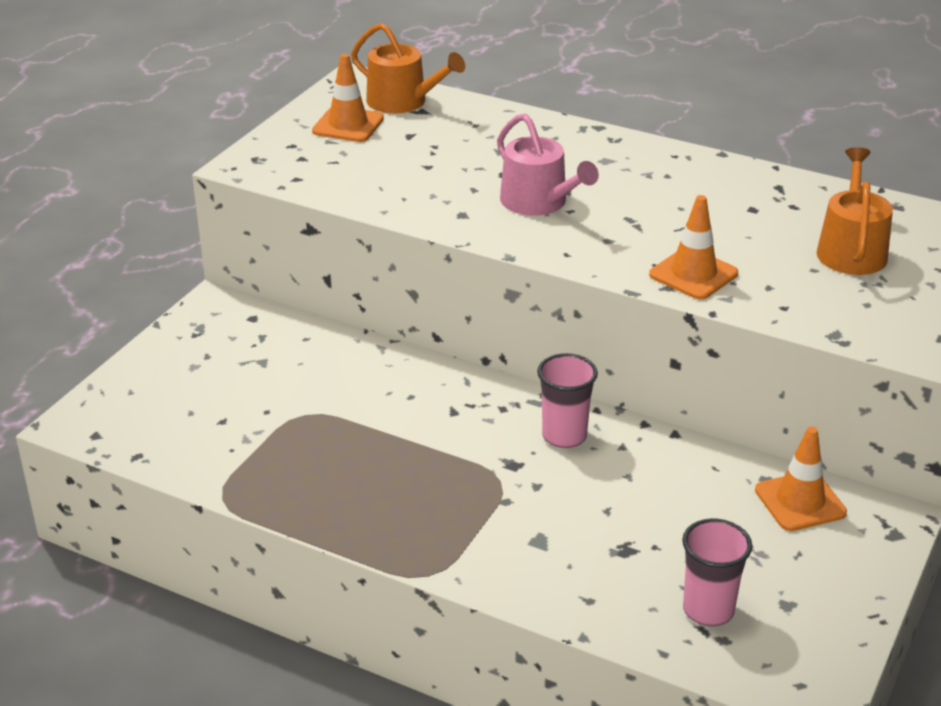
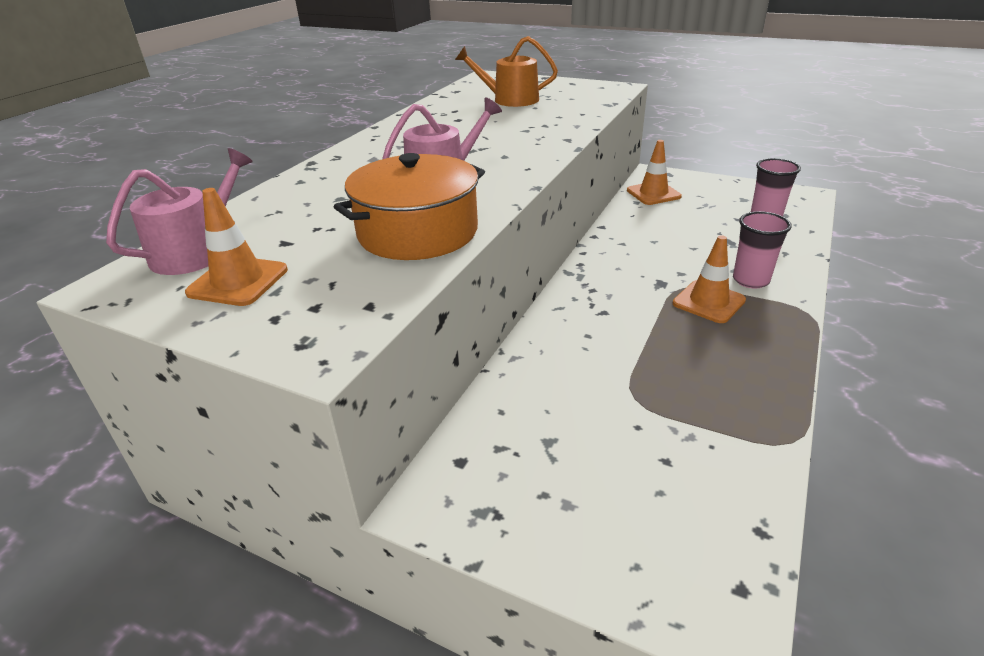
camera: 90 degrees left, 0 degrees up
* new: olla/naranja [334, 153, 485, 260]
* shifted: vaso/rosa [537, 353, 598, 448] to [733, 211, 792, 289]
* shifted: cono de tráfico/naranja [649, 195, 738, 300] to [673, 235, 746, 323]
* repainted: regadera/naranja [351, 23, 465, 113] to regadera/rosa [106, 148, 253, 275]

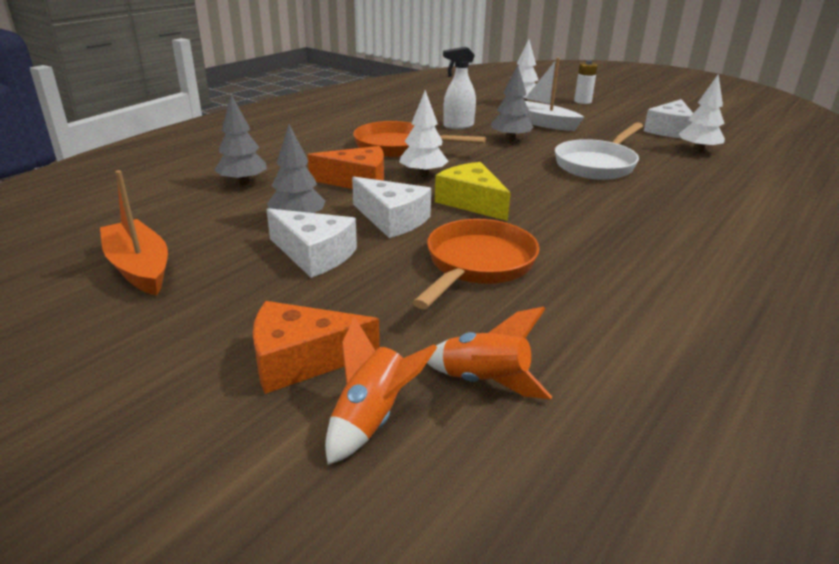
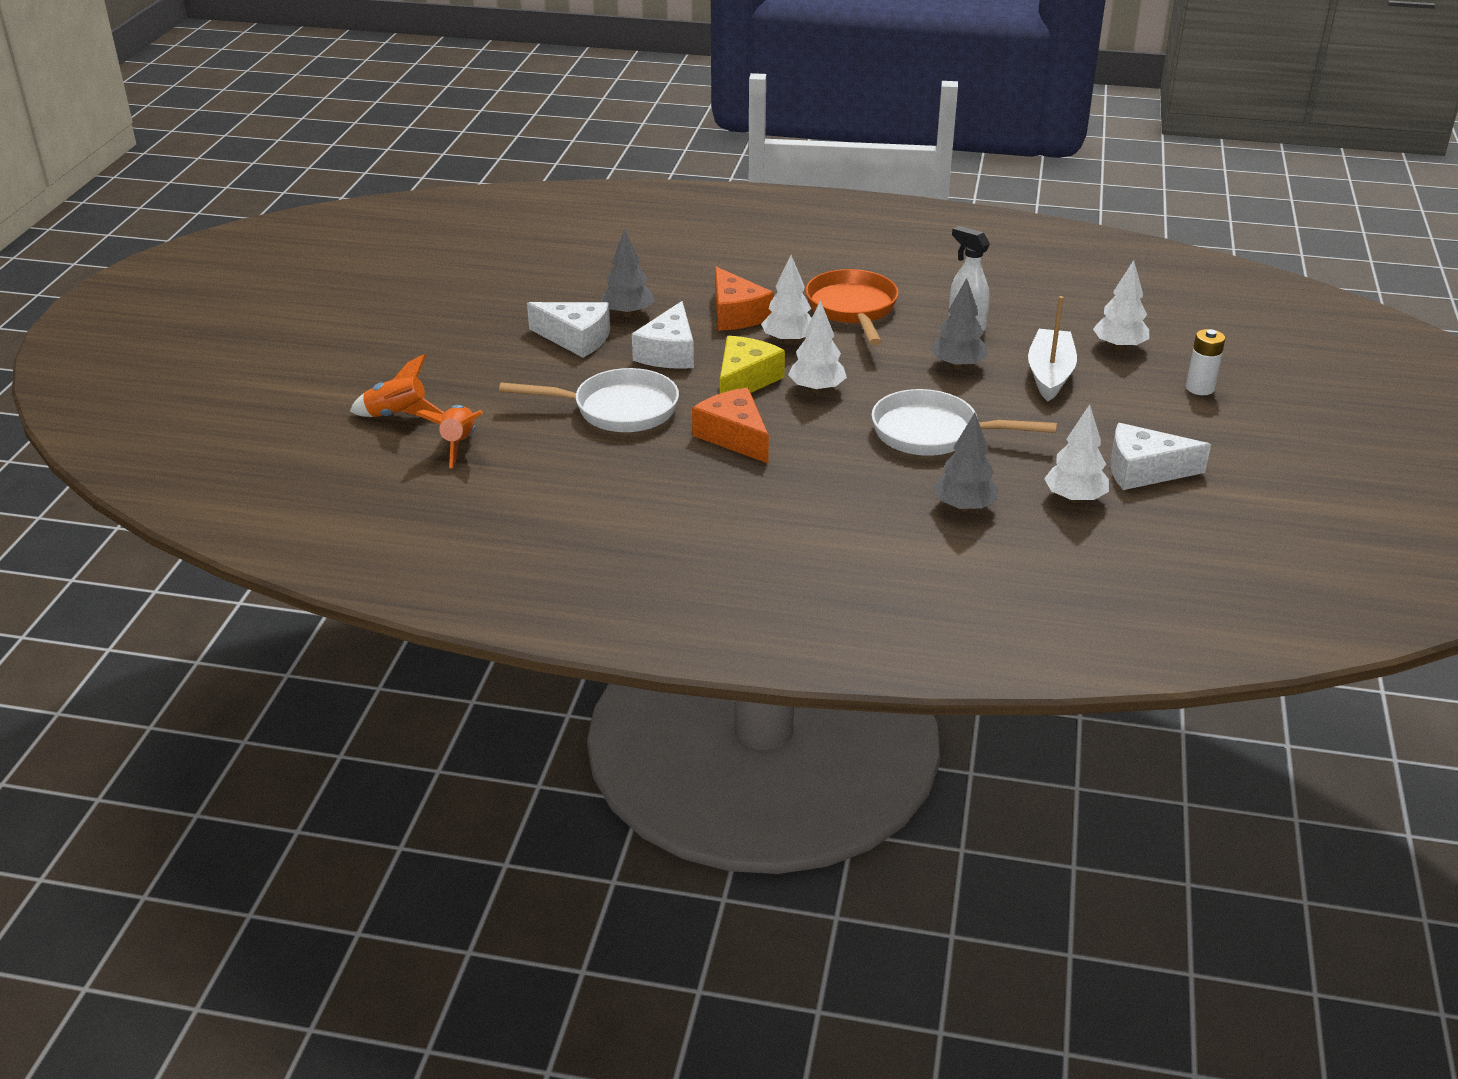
camera: 65 degrees right, 5 degrees up
* gone: barco/naranja [100, 170, 168, 296]
* new: árbol/blanco [788, 300, 847, 393]
* shifted: árbol/gris [214, 95, 267, 185] to [933, 413, 998, 512]
* shifted: queso/naranja [253, 301, 380, 394] to [692, 388, 769, 463]
* repainted: sartén/naranja [413, 219, 540, 309] to sartén/blanco [499, 368, 679, 432]
* rotated: queso/blanco [267, 208, 357, 278] = [527, 302, 610, 358] 75 degrees counterclockwise

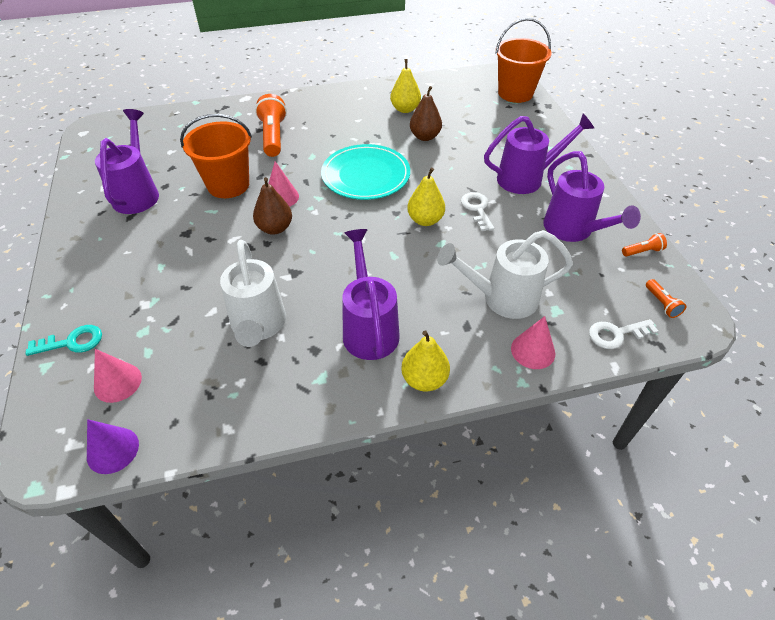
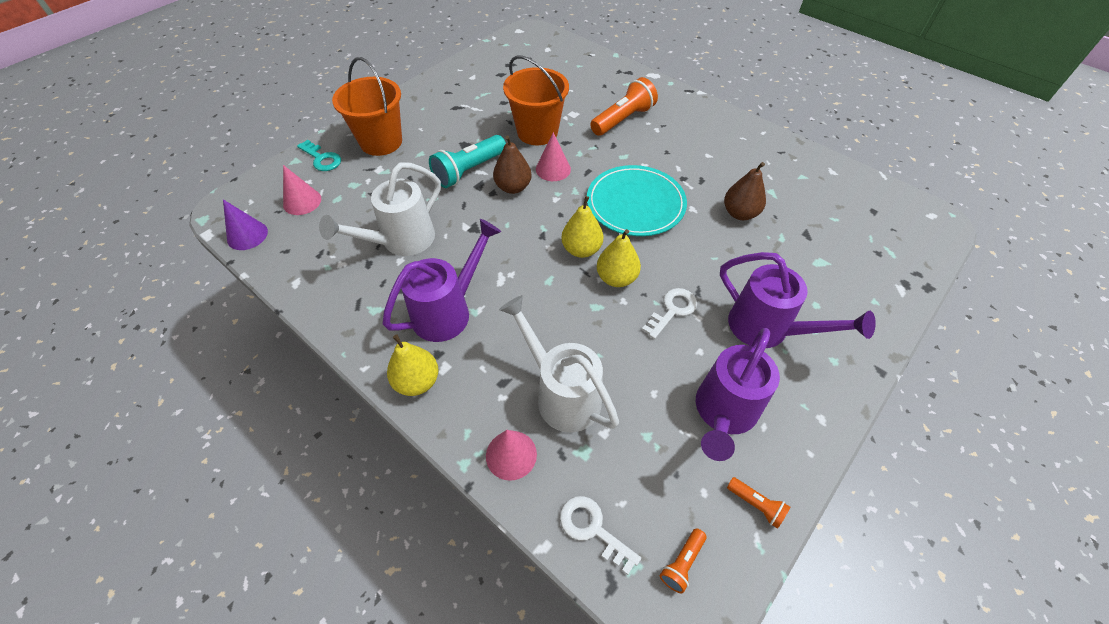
camera: 55 degrees right, 5 degrees up
* gone: regadera/morado [95, 109, 159, 214]
* new: lámpara de mano/turquesa [429, 135, 506, 188]
* shifted: pera/amarillo [390, 59, 421, 113] to [561, 196, 604, 258]
* shifted: balde/naranja [495, 18, 552, 103] to [332, 57, 402, 156]

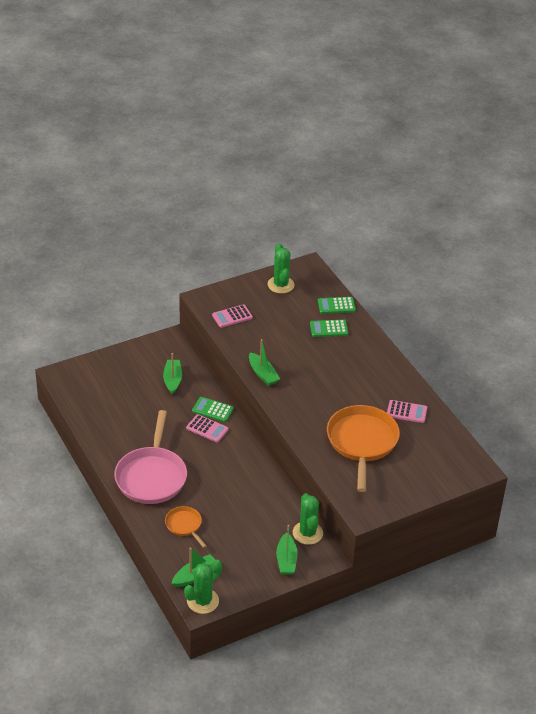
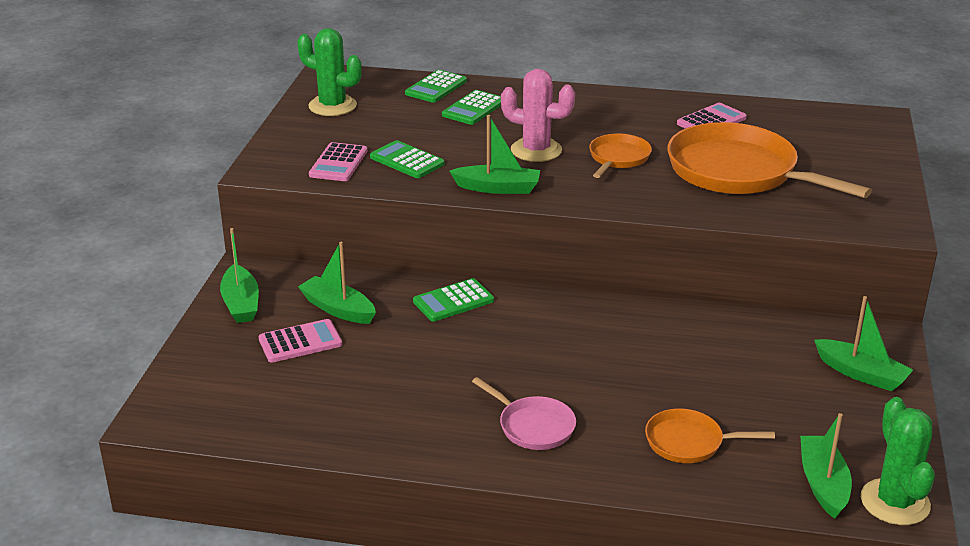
camera: 50 degrees left, 10 degrees down
* gone: cactus/verde [293, 493, 323, 545]
* new: barco/verde [220, 228, 259, 323]
* new: calculadora/verde [370, 140, 445, 178]
* new: cactus/rosa [501, 69, 575, 162]
* new: sartén/naranja [589, 134, 652, 178]
* shifted: calculadora/rosa [186, 414, 229, 442] to [259, 319, 342, 363]
* scaled: sartén/rosa [114, 410, 187, 504] = [472, 377, 576, 450] x0.49

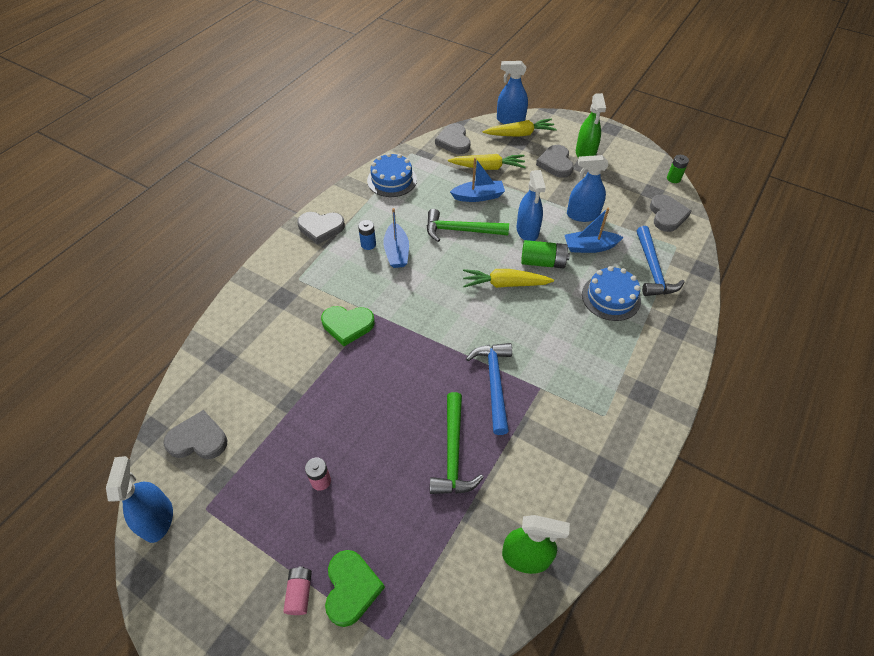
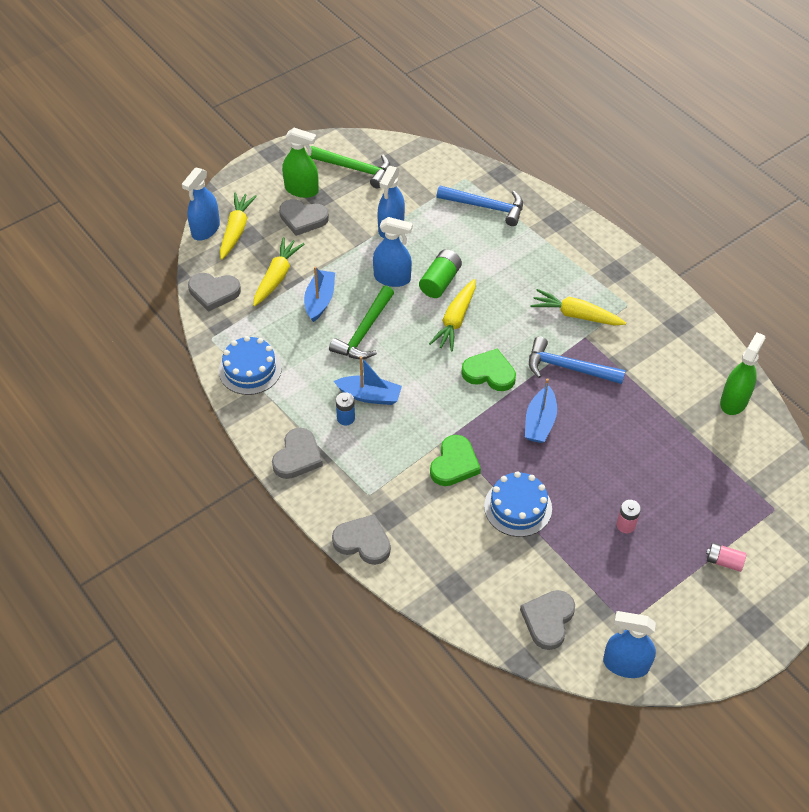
camera: 70 degrees left, 0 degrees up
* gone: pila/verde [667, 155, 689, 183]
* new: zanahoria/amarillo [530, 289, 626, 326]
* shifted: corazón/verde [325, 550, 385, 627] to [461, 348, 516, 391]
* shifted: martillo/verde [430, 392, 484, 494] to [310, 146, 390, 188]
* shifted: barco/azul [565, 208, 624, 253] to [525, 378, 557, 443]
* shifted: tarta/azul [582, 266, 641, 321] to [484, 471, 552, 537]
* shifted: corazón/gris [650, 194, 691, 232] to [332, 514, 391, 565]

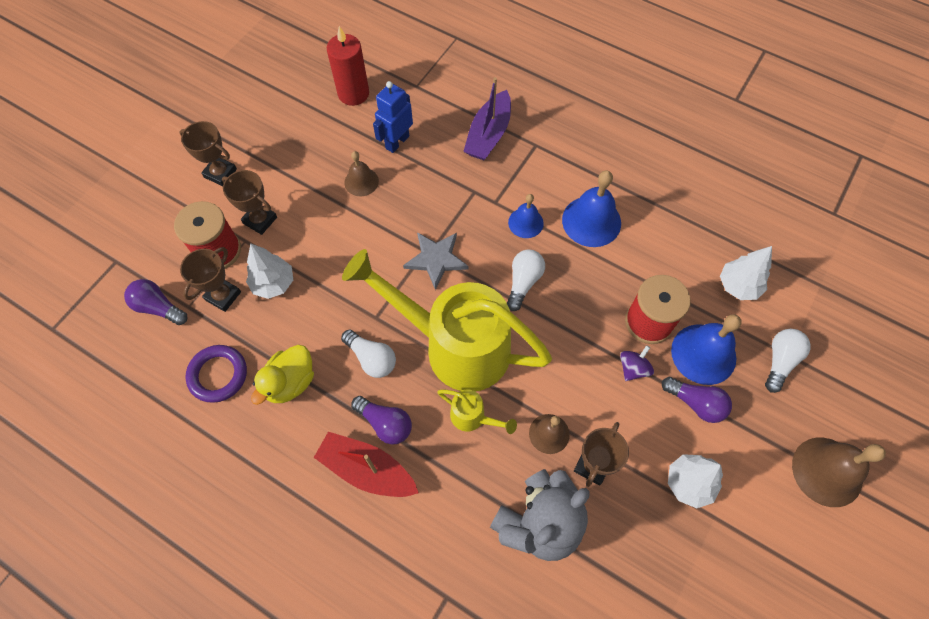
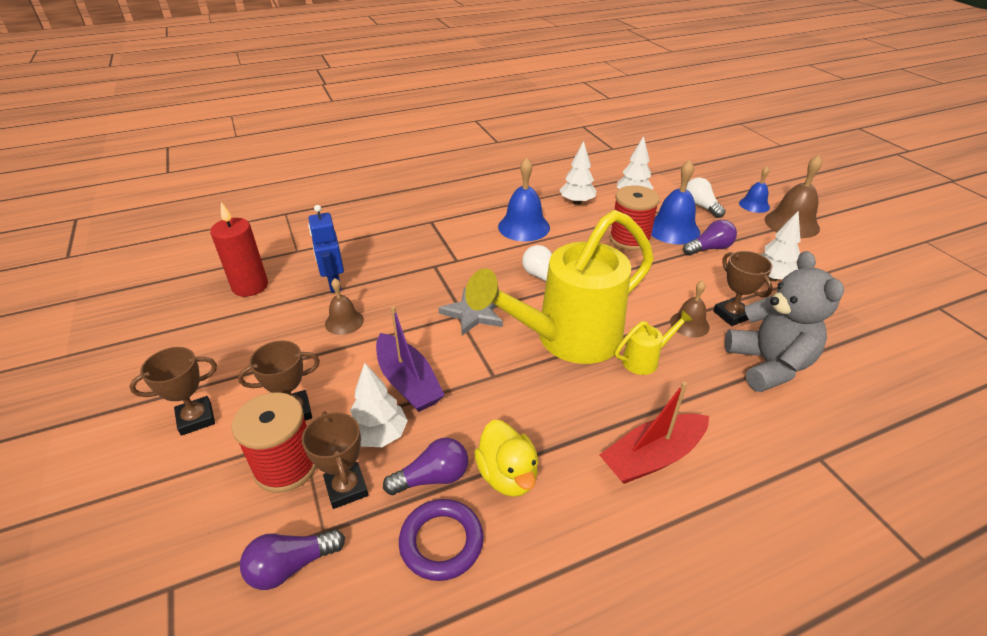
camera: 55 degrees left, 25 degrees down
* gone: bombilla/blanco [341, 330, 396, 378]
* gone: peonza/morado [620, 345, 654, 381]
* new: árbol/blanco [560, 141, 596, 205]
* shifted: bombilla/morado [351, 396, 412, 445] to [383, 438, 468, 495]
* shifted: barco/morado [463, 77, 511, 160] to [376, 306, 445, 412]
* shifted: campana/azul [508, 194, 544, 238] to [739, 166, 770, 213]

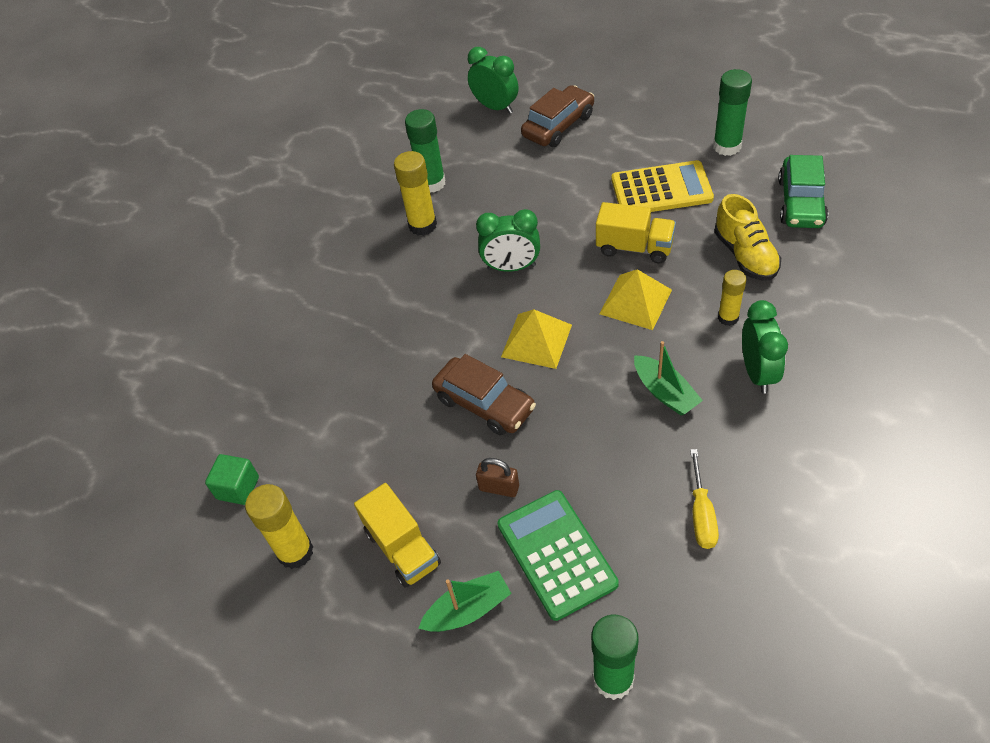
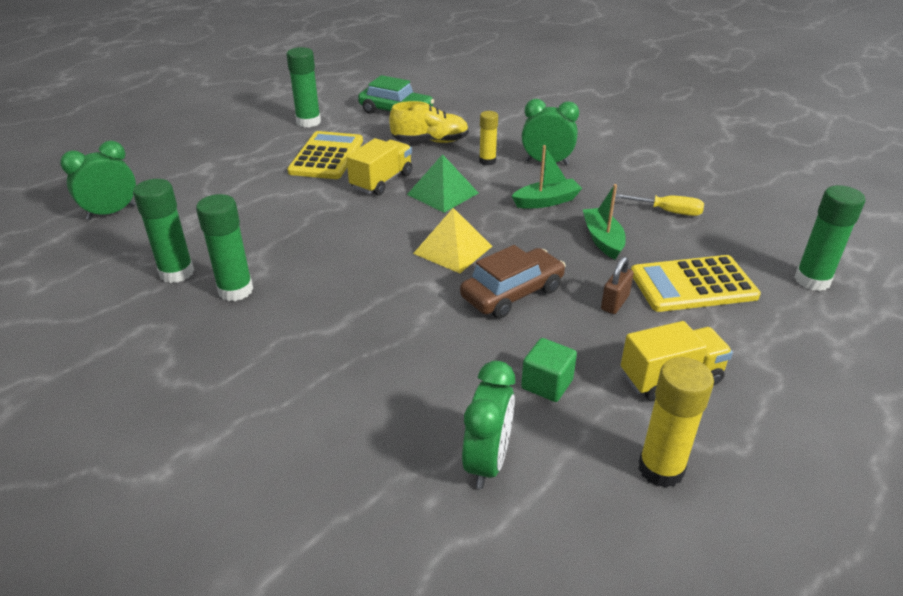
camera: 80 degrees left, 15 degrees down
* gone: coche/marrón [521, 85, 594, 147]
* shifted: cubo/verde [205, 454, 259, 505] to [521, 338, 577, 402]
* shifted: barco/verde [418, 571, 512, 632] to [583, 184, 626, 260]
* shifted: despertador/verde [476, 209, 540, 272] to [462, 361, 515, 489]
* repainted: barra de pegamento/amarillo [394, 151, 437, 236] to barra de pegamento/verde [196, 194, 253, 301]
* repainted: calculadora/verde [498, 490, 619, 621] to calculadora/amarillo [631, 255, 761, 312]
* repainted: pirámide/amarillo [599, 269, 672, 330] to pirámide/verde [407, 154, 478, 213]

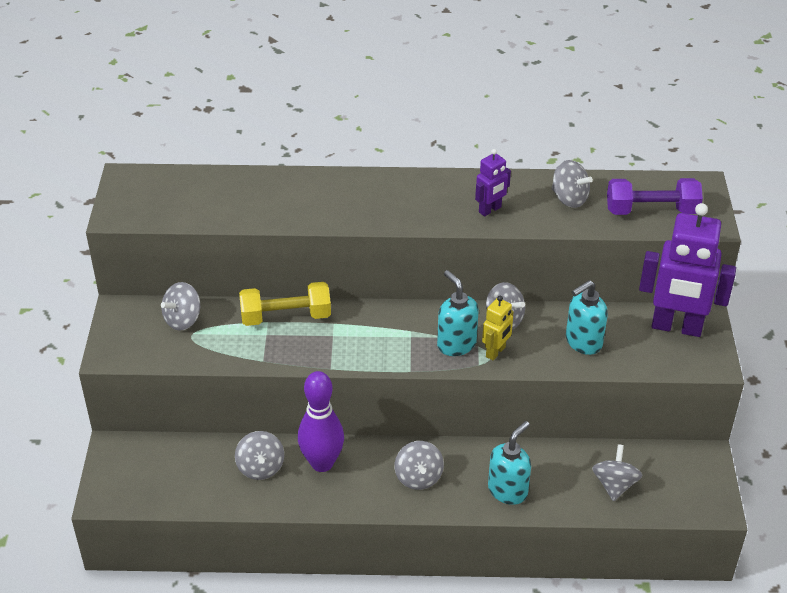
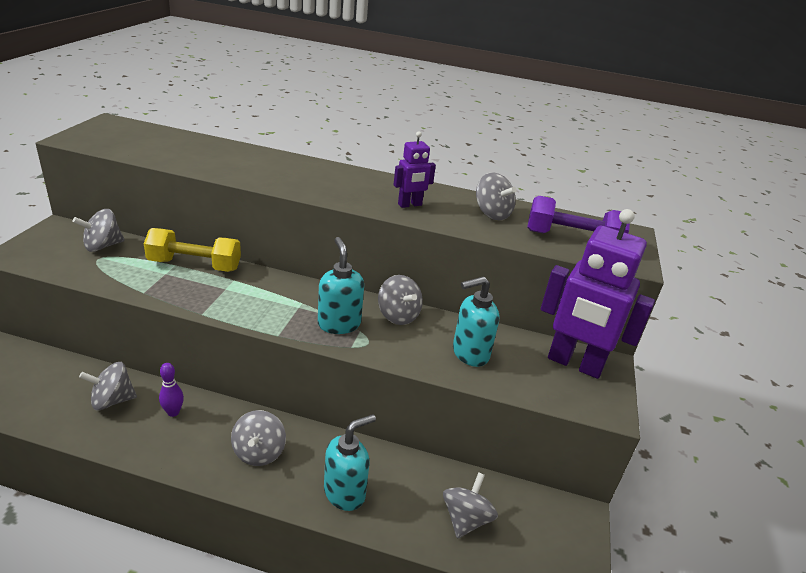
camera: 10 degrees right, 10 degrees down
* gone: robot/amarillo [482, 296, 514, 360]
* rotated: peonza/gris [235, 431, 284, 480] = [79, 362, 137, 410] 75 degrees clockwise
* scaled: bolo/morado [298, 371, 344, 472] = [159, 363, 184, 417] x0.47

